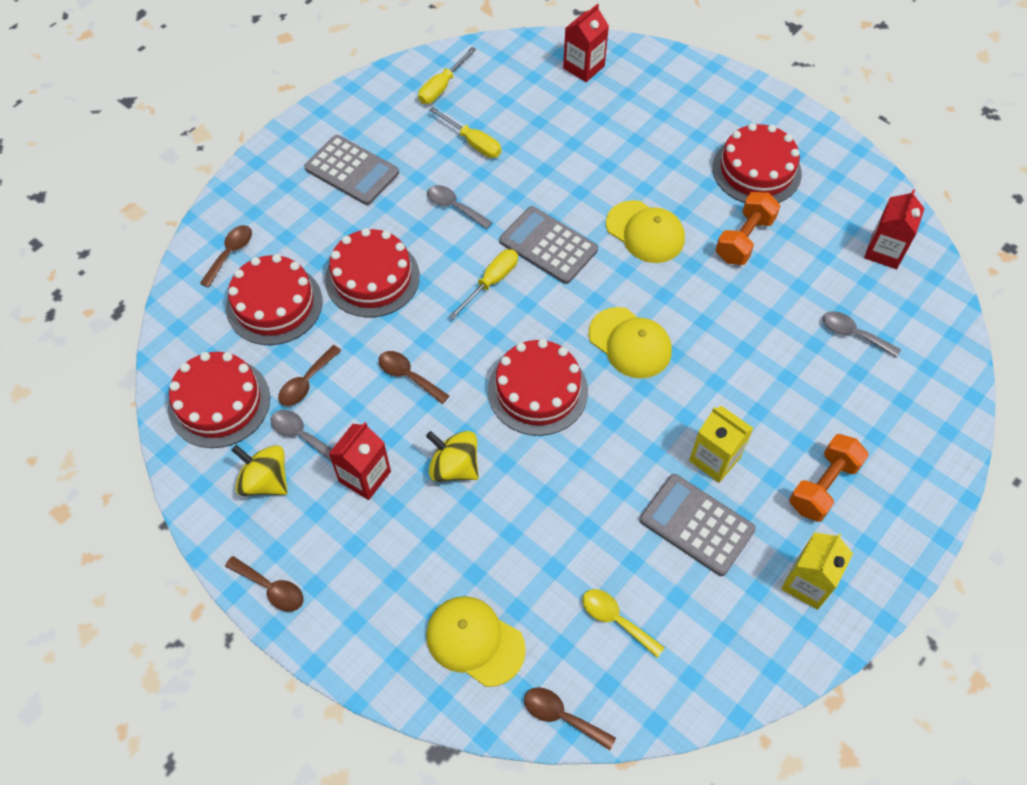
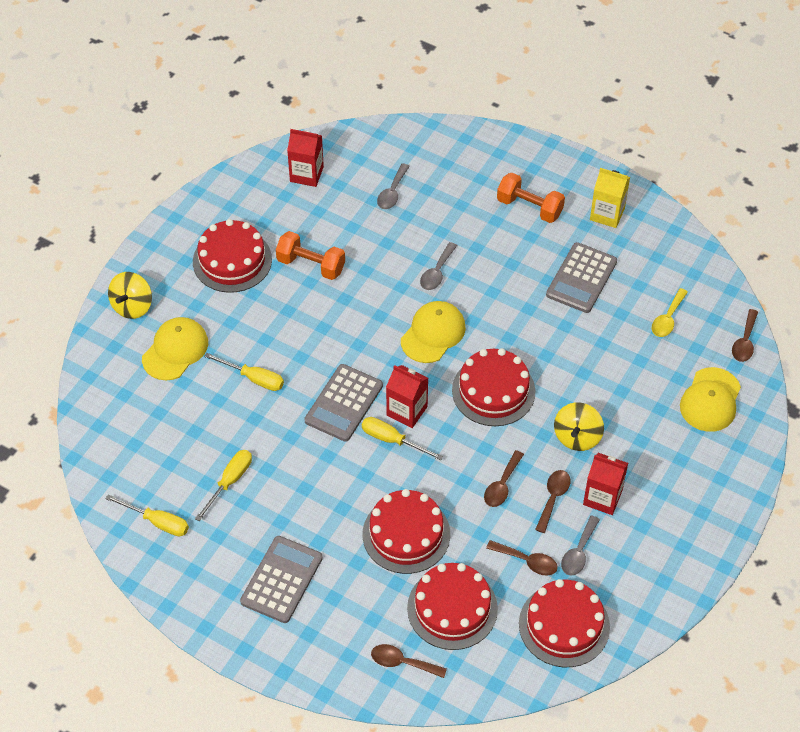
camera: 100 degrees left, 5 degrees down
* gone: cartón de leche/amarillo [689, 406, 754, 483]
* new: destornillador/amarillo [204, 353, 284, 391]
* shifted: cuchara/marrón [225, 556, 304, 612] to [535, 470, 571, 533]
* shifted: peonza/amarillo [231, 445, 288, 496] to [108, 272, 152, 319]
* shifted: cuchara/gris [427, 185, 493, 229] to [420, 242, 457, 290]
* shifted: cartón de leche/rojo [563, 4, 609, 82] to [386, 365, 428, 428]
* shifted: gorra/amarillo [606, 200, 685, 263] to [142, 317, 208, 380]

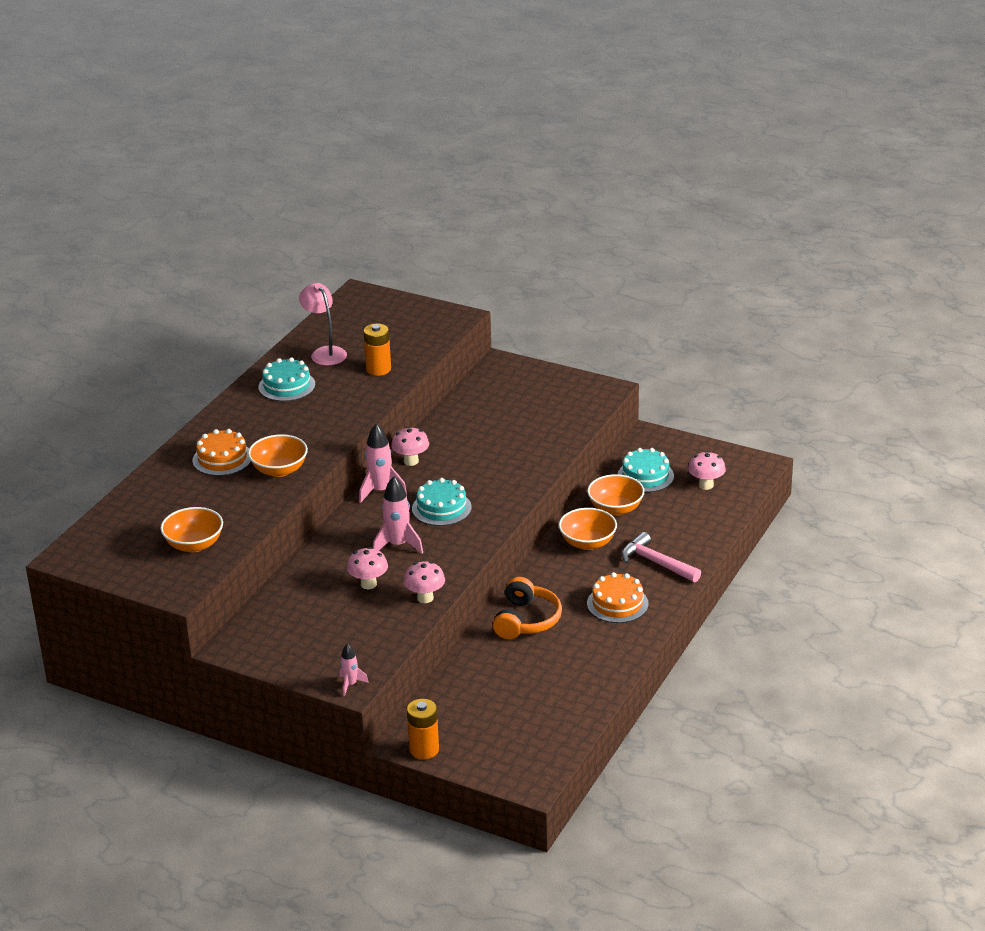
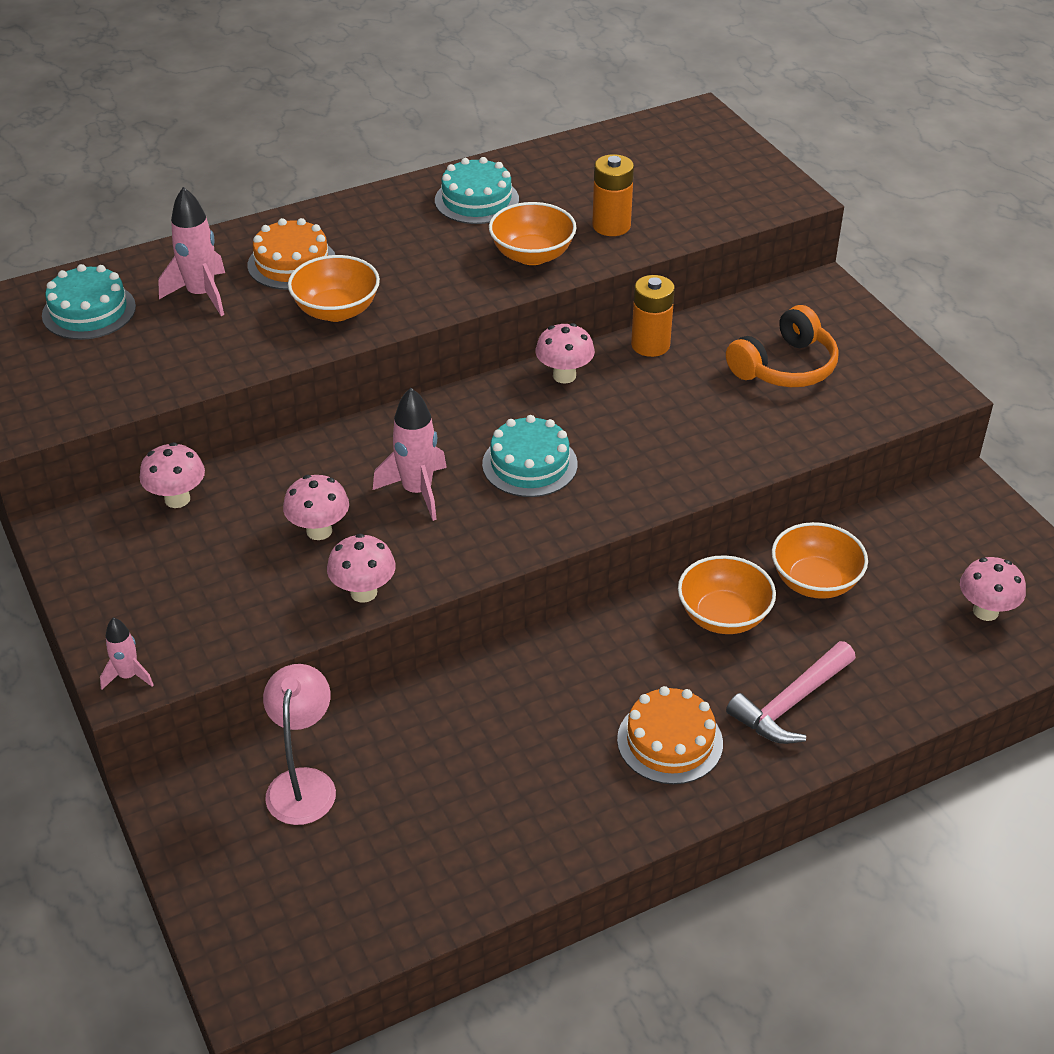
camera: 35 degrees right, 10 degrees up
* new: seta/rosa [139, 442, 205, 508]
* shifted: cuenco/naranja [160, 507, 223, 552] to [489, 202, 576, 265]
* shifted: lámpara/rosa [299, 283, 347, 366] to [263, 664, 336, 825]
* shifted: cohete/rosa [359, 423, 407, 503] to [158, 187, 225, 316]
* shifted: pila/naranja [407, 699, 439, 760] to [631, 275, 675, 357]
* shifted: auriculares/naranja [493, 577, 562, 639] to [726, 305, 839, 387]
* shifted: tarta/turquesa [617, 448, 674, 492] to [42, 264, 136, 340]
* rotated: martillo/rosa [621, 532, 701, 583] = [726, 641, 856, 744] 120 degrees counterclockwise

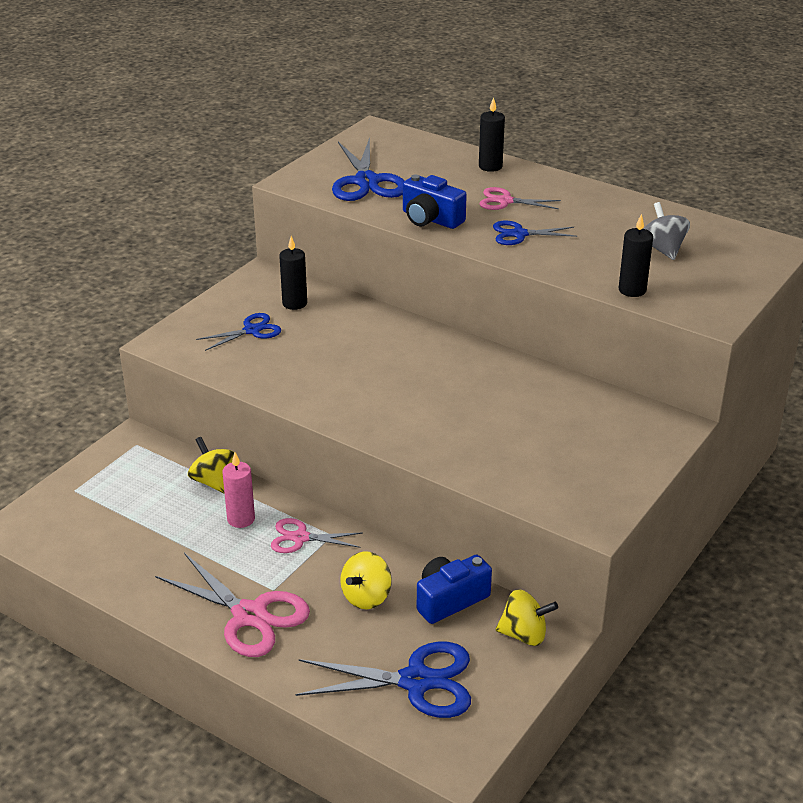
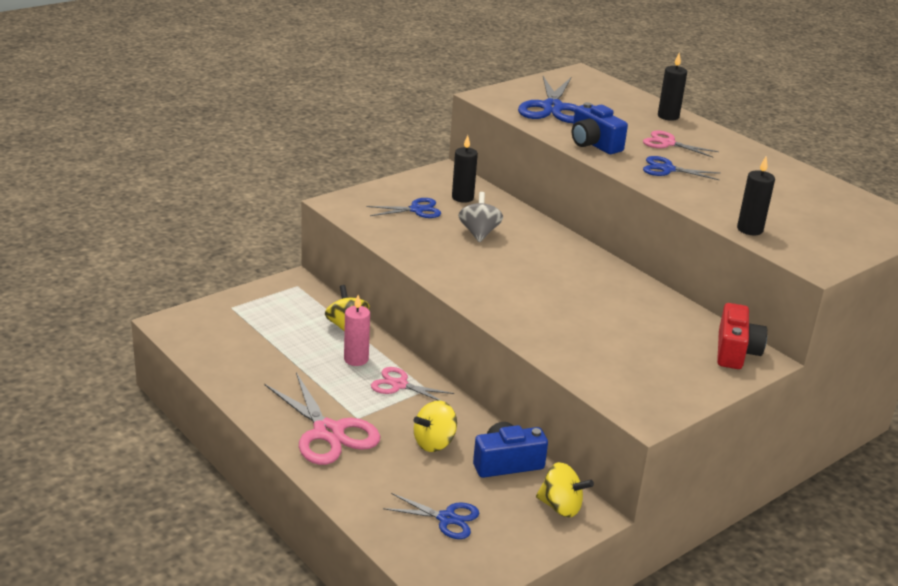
camera: 15 degrees right, 5 degrees down
* new: cámara/rojo [717, 303, 767, 369]
* shifted: peonza/gris [644, 202, 690, 260] to [458, 192, 503, 242]
* scaled: tijeras/azul [295, 642, 471, 718] = [383, 493, 479, 539] x0.58

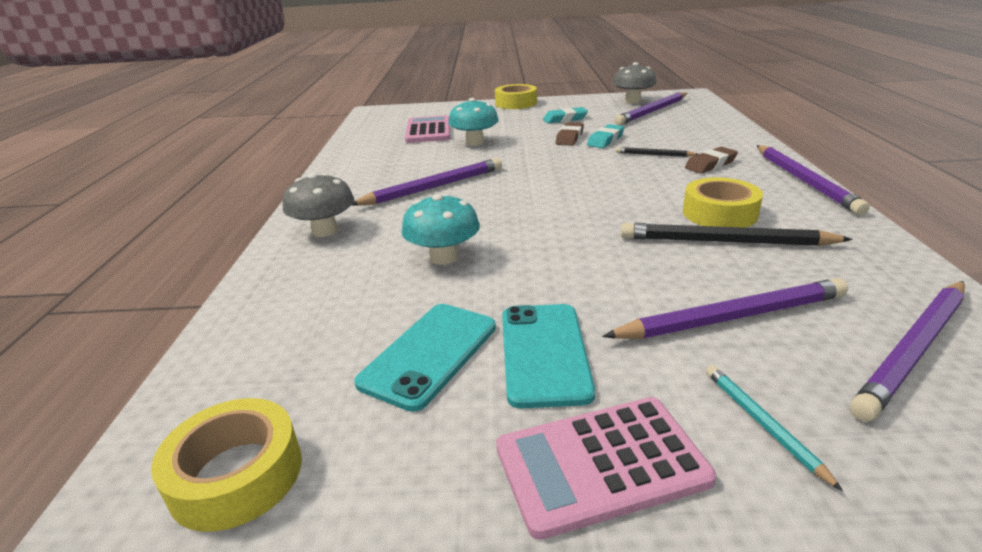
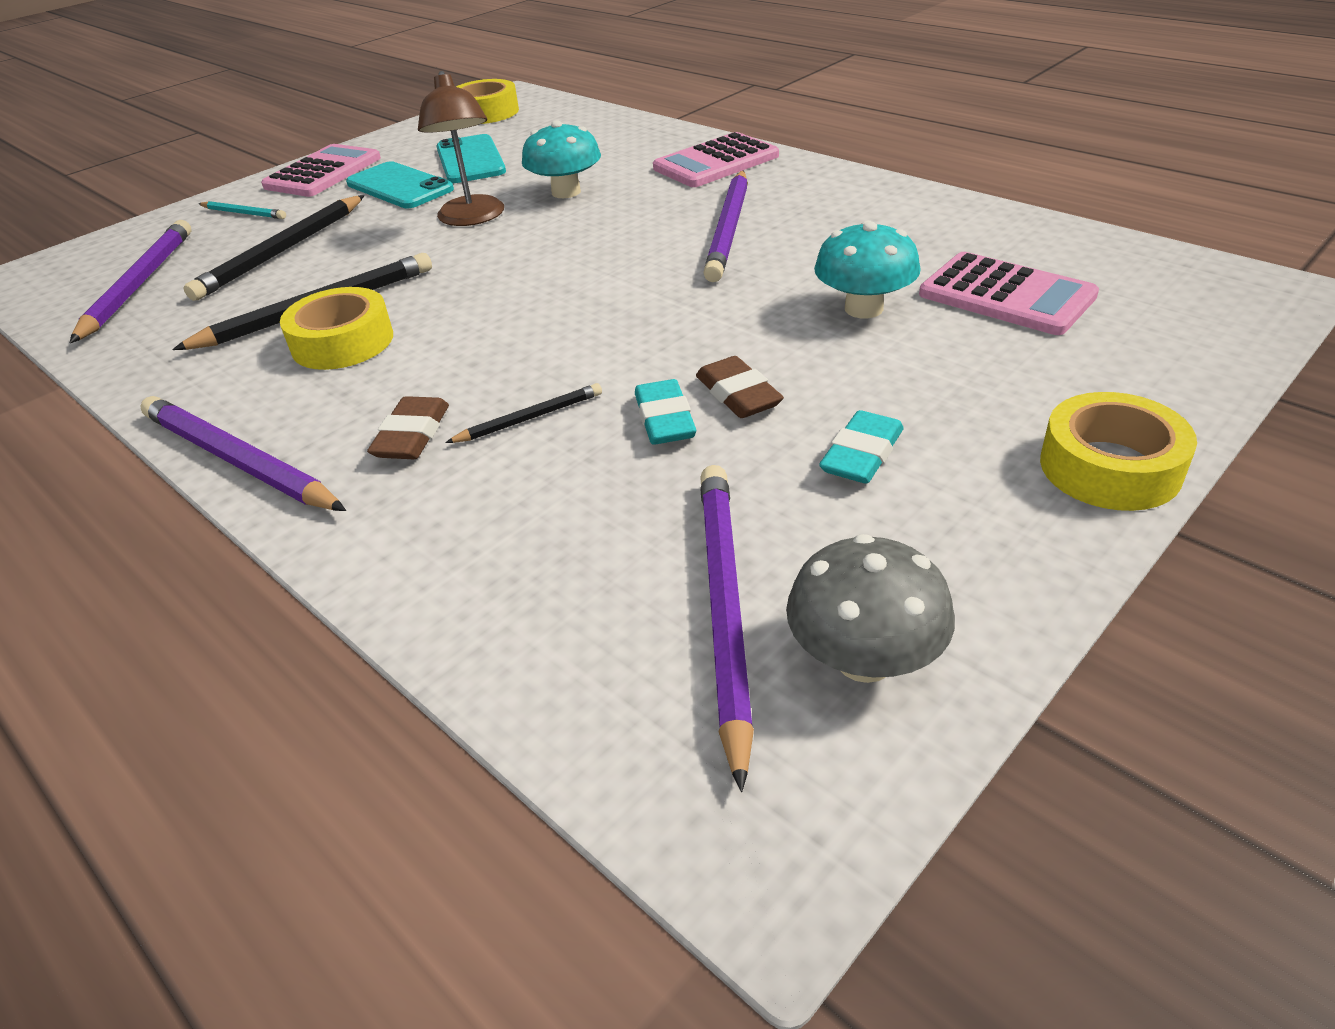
camera: 135 degrees right, 10 degrees up
* new: lámpara/marrón [418, 71, 504, 226]
* swapped: seta/gris [283, 173, 354, 237] to calculadora/rosa [653, 132, 779, 187]
* repainted: lápiz/morado [602, 278, 848, 339] to lápiz/negro [183, 195, 365, 301]

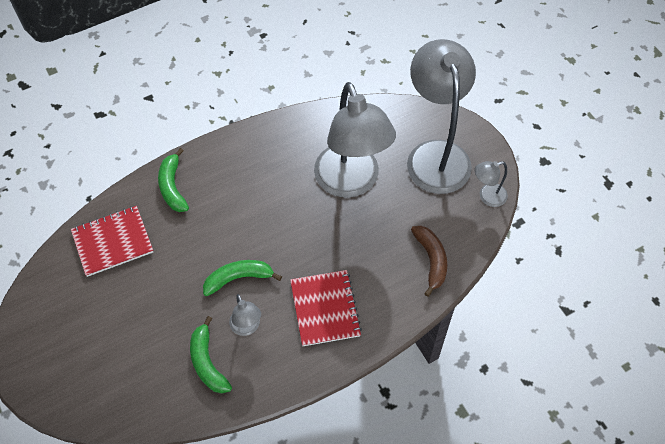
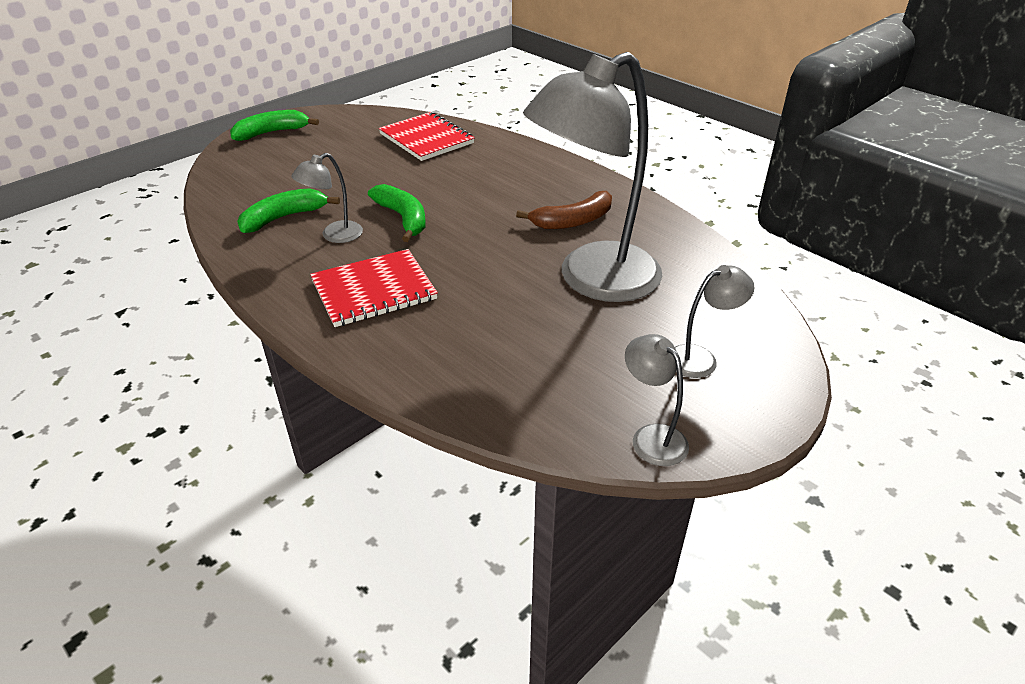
camera: 75 degrees right, 20 degrees down
* shifted: plátano/verde [158, 148, 189, 212] to [230, 110, 319, 141]
* shifted: plátano/marrón [411, 225, 447, 297] to [516, 191, 612, 229]
* scaled: lámpara/gris [407, 39, 476, 194] = [675, 265, 754, 378] x0.43

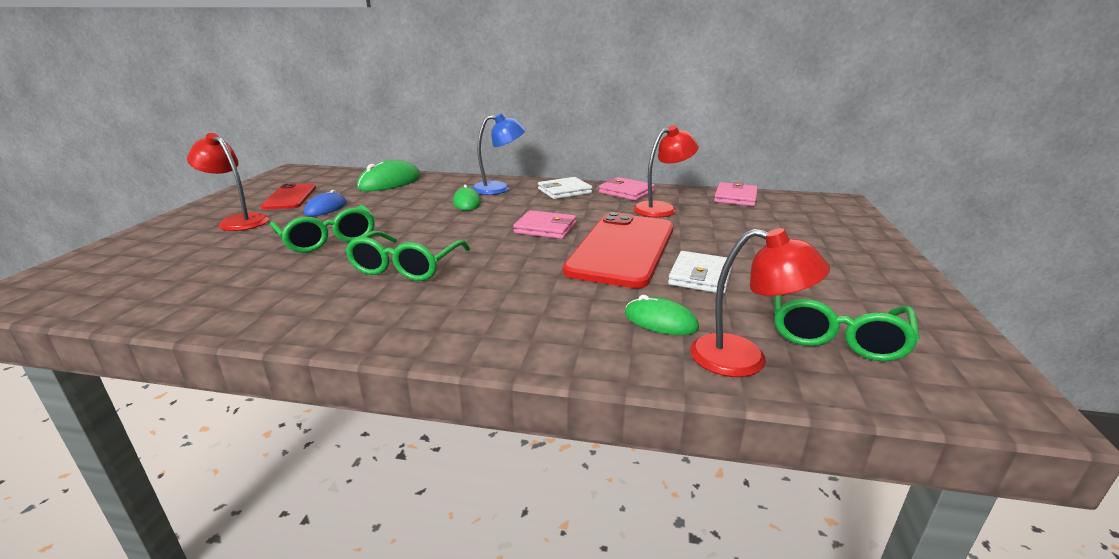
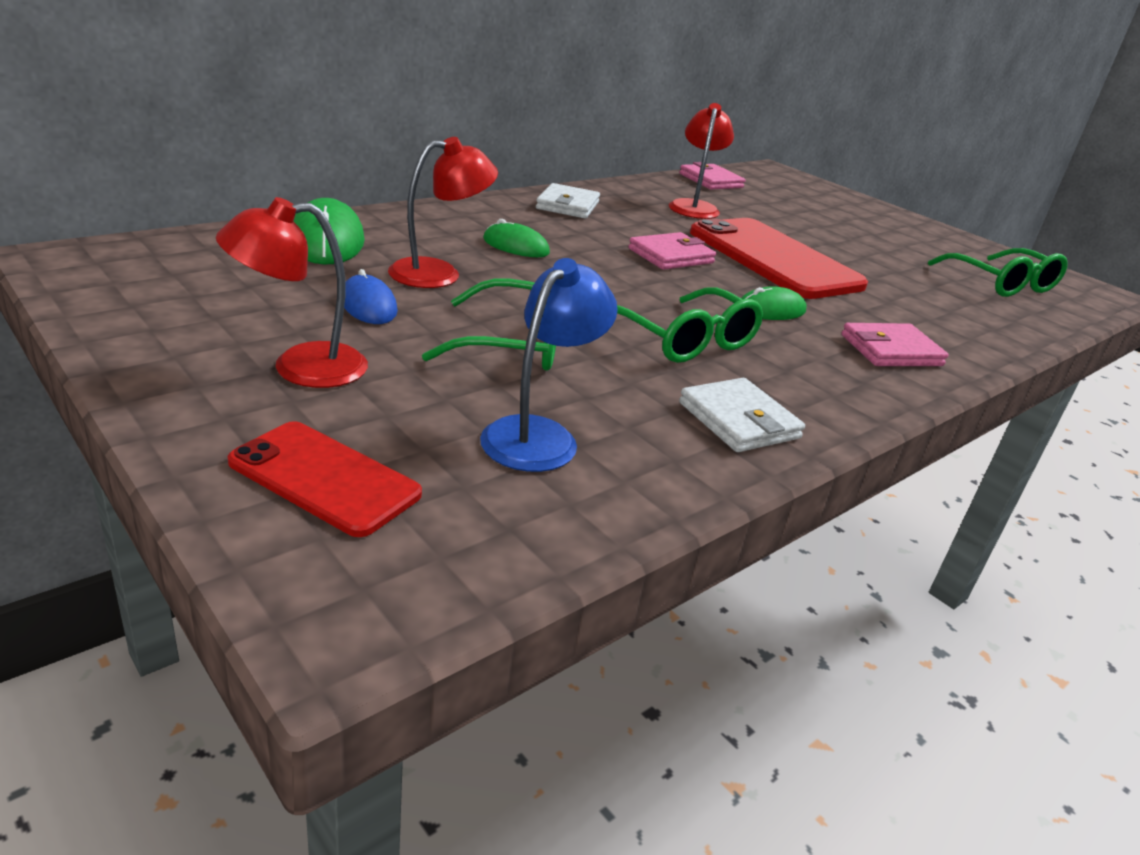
camera: 55 degrees left, 5 degrees up
* shifted: móvil/rojo [261, 183, 316, 210] to [227, 421, 422, 537]
* shifted: lámpara/azul [472, 113, 526, 195] to [480, 258, 618, 472]
* shifted: cartera/rosa [599, 177, 655, 201] to [842, 323, 949, 366]
* shifted: ratón/verde [625, 295, 699, 335] to [741, 286, 807, 320]
* shifted: cartera/blanco [668, 251, 732, 294] to [679, 378, 805, 452]
* shifted: lámpara/rojo [690, 228, 830, 377] to [388, 137, 498, 288]

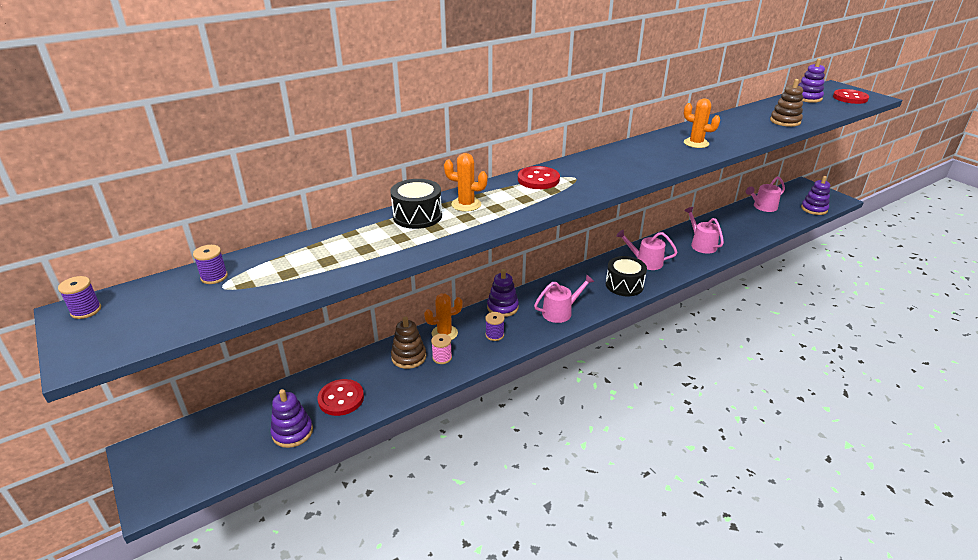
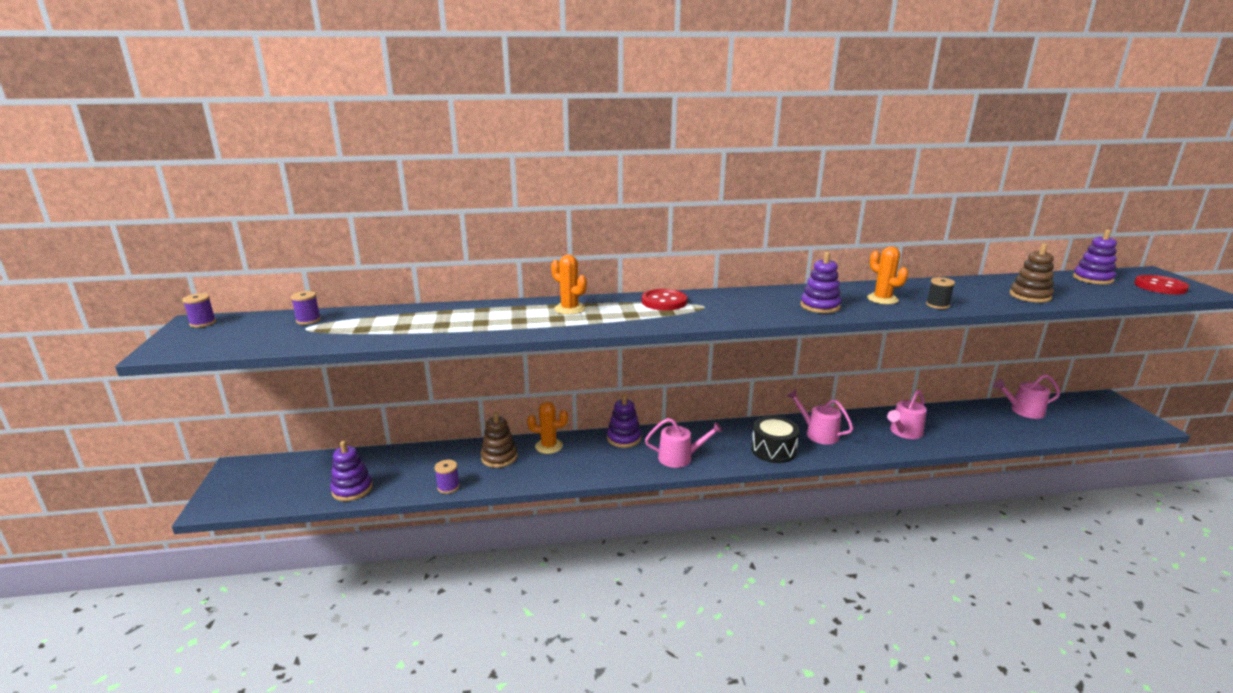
camera: 25 degrees right, 10 degrees down
* gone: botón/rojo [318, 379, 364, 416]
* gone: tambor/negro [390, 179, 442, 229]
* gone: carrete/rosa [431, 334, 452, 364]
* new: carrete/negro [926, 277, 955, 309]
* shifted: carrete/morado [485, 312, 505, 341] to [435, 460, 460, 494]
* shifted: juguete apilable/morado [801, 176, 830, 215] to [800, 252, 841, 313]
* rotated: regadera/rosa [684, 207, 724, 254] = [887, 390, 927, 439] 135 degrees counterclockwise

